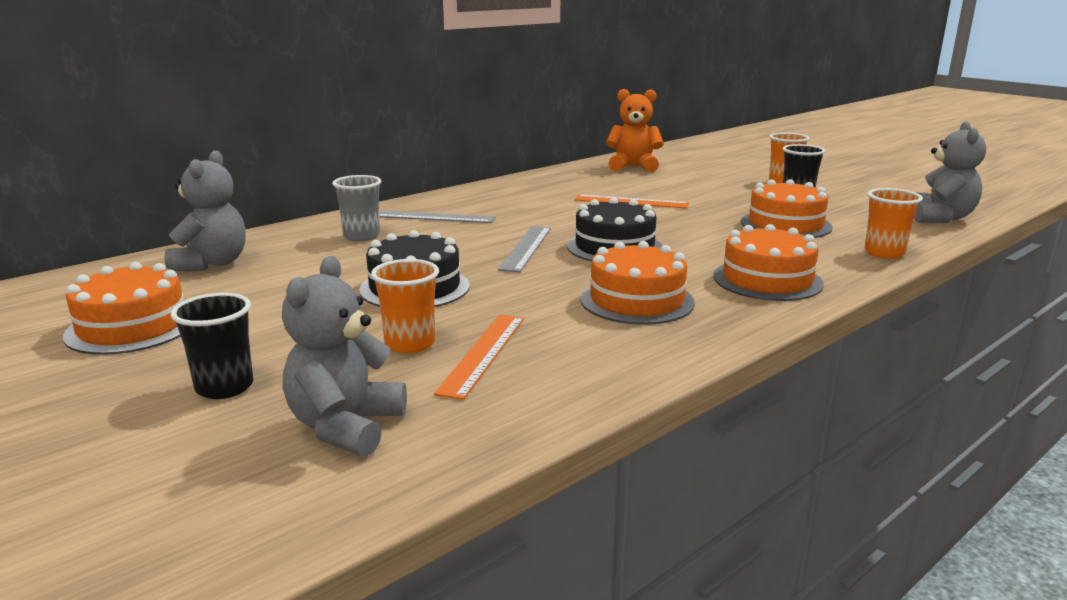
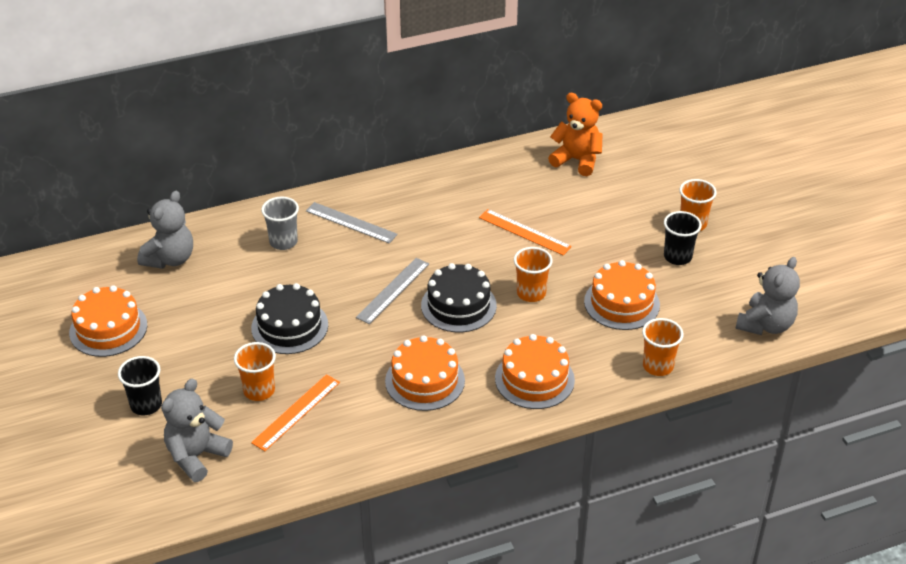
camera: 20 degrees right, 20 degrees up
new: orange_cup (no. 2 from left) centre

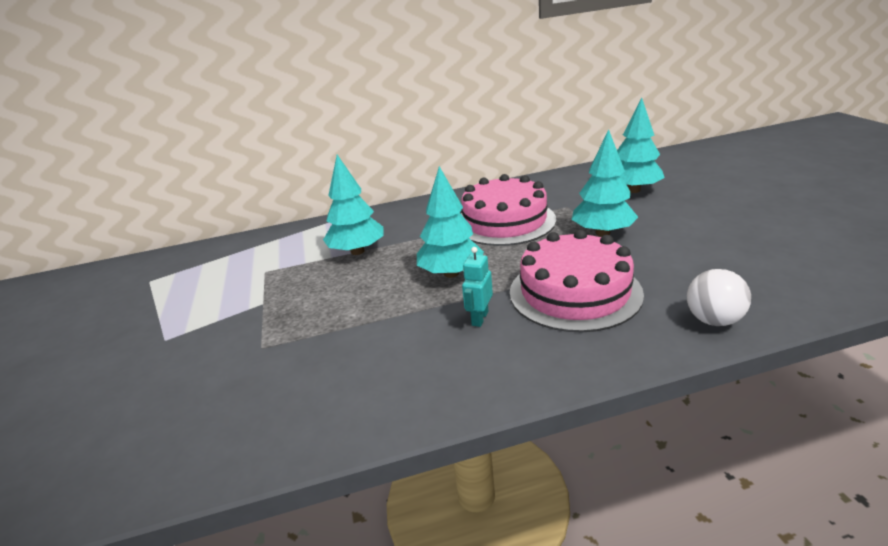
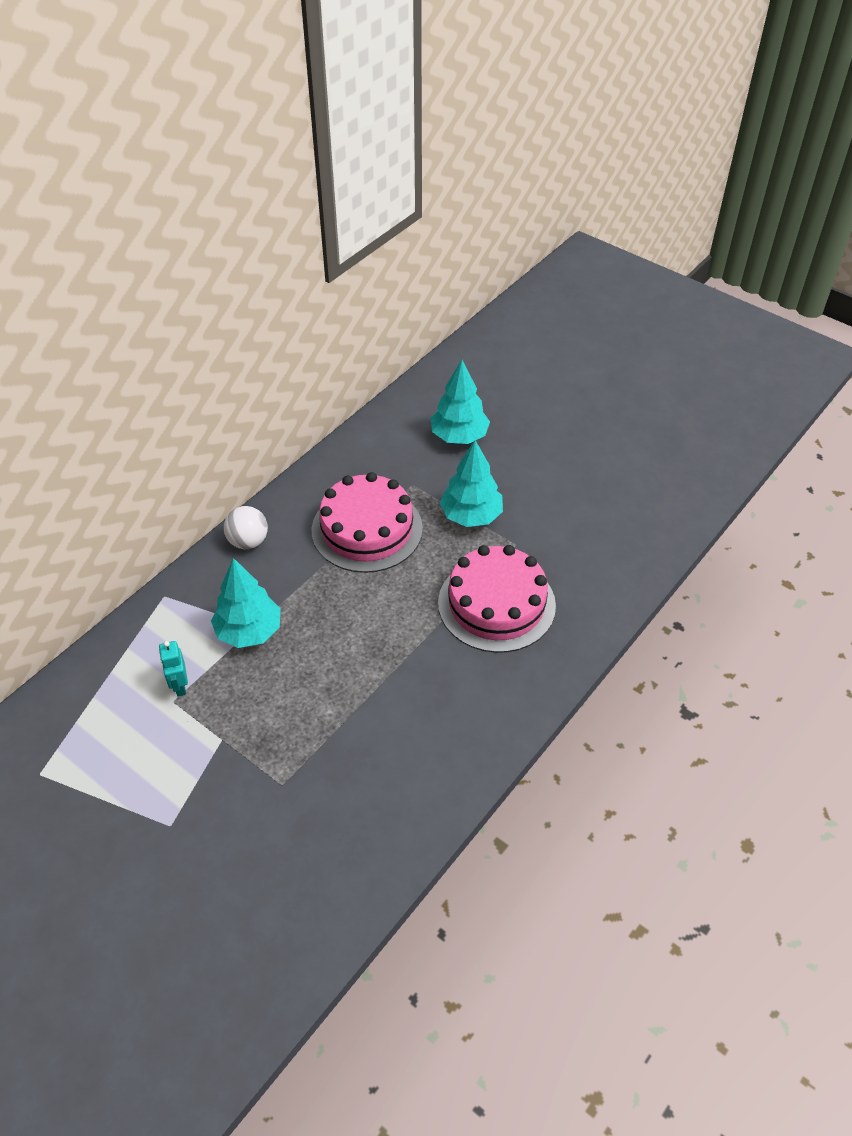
camera: 40 degrees left, 20 degrees up
gone: turquoise_tree (no. 2 from left) centre
shifted: turquoise_robot centre to middle left; white_ball middle right to middle left

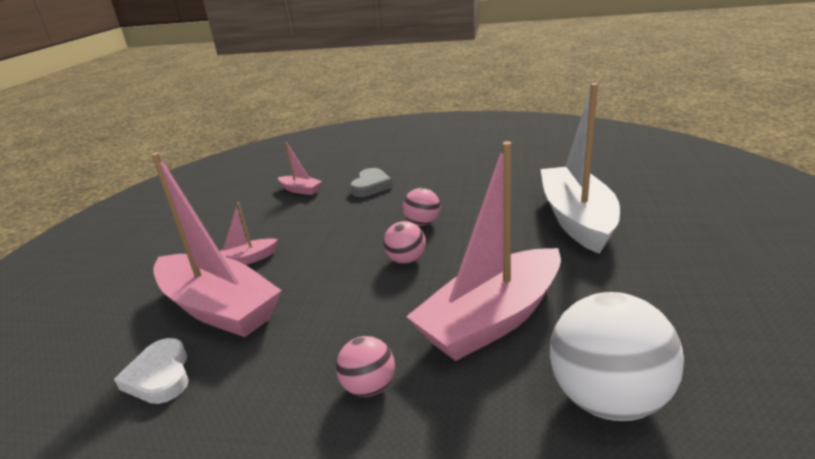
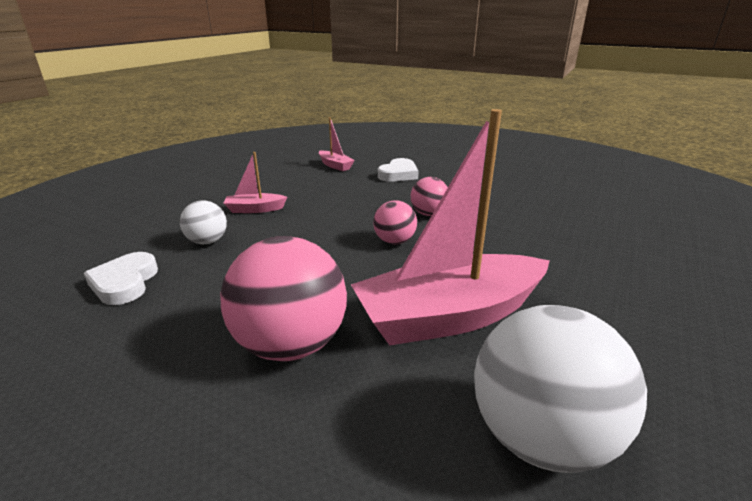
camera: 15 degrees right, 0 degrees up
gone: white_boat middle right
swapped: pink_boat (no. 1 from left) middle left to white_ball (no. 1 from left) middle left
repainted: grey_heart centre to white_heart (no. 2 from left) centre
scaled: pink_ball (no. 1 from left) bottom centre = centre x1.90

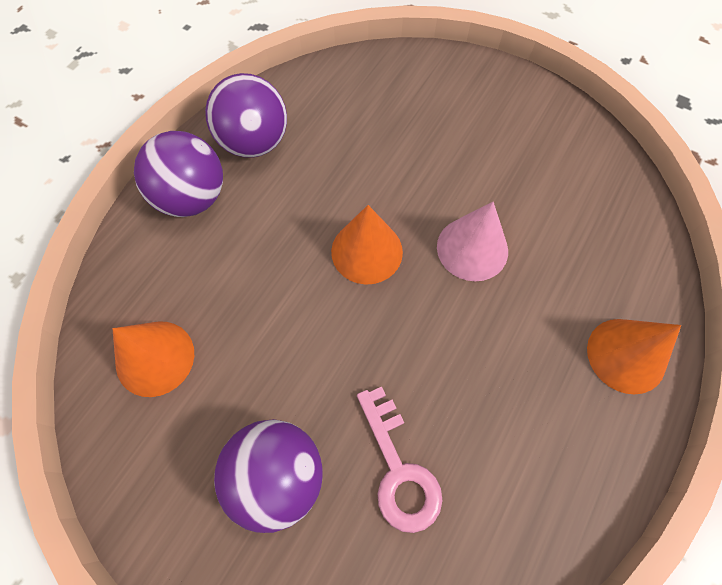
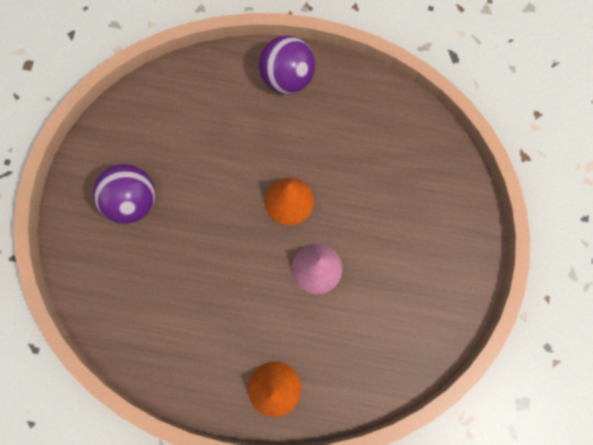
camera: 70 degrees right, 10 degrees up
gone: orange_cone (no. 1 from left) middle left; purple_ball (no. 2 from left) top centre; pink_key bottom centre

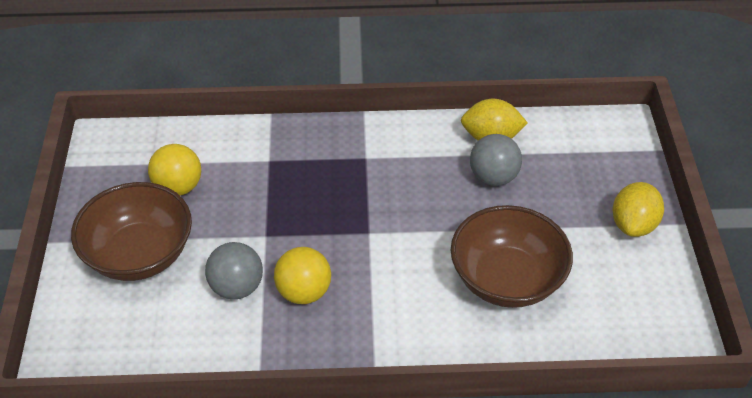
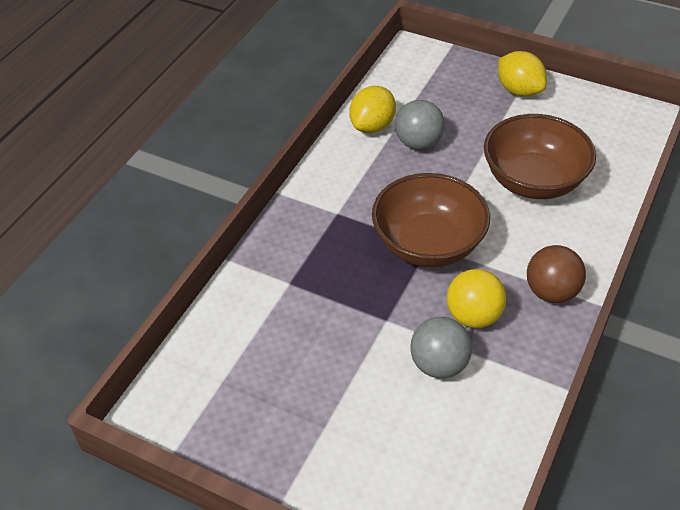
camera: 60 degrees left, 0 degrees up
gone: yellow_ball (no. 1 from left) middle left
new: brown_ball middle right
shifted: brown_bowl (no. 1 from left) middle left to centre

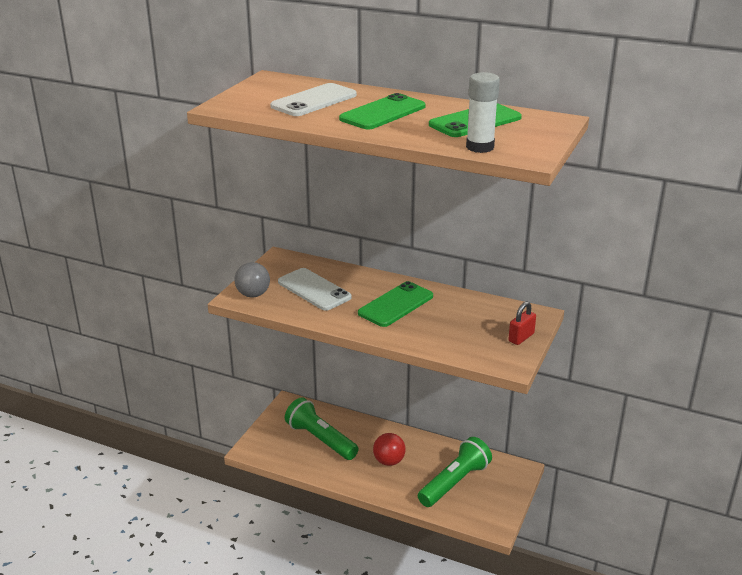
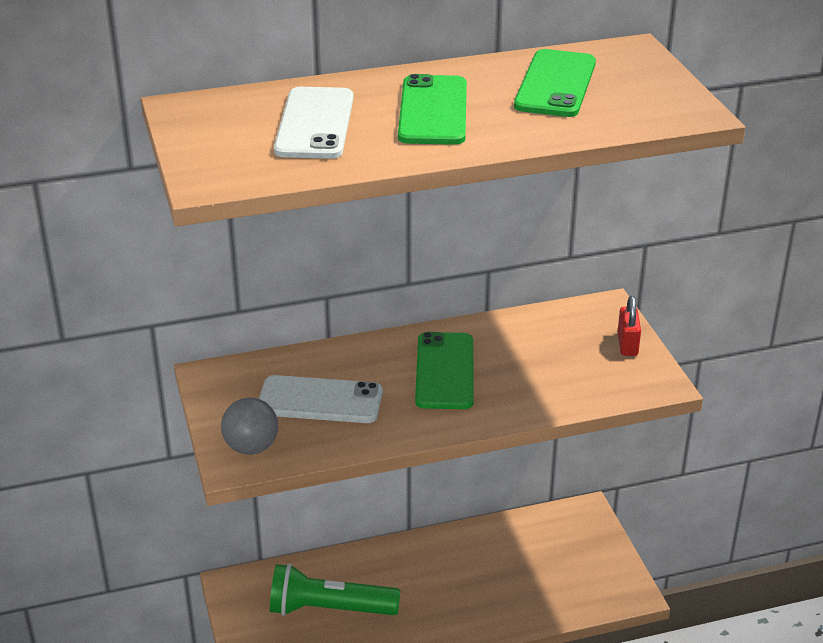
camera: 40 degrees left, 5 degrees up
gone: red_ball bottom centre; green_flashlight (no. 2 from left) bottom centre; white_glue_stick top centre

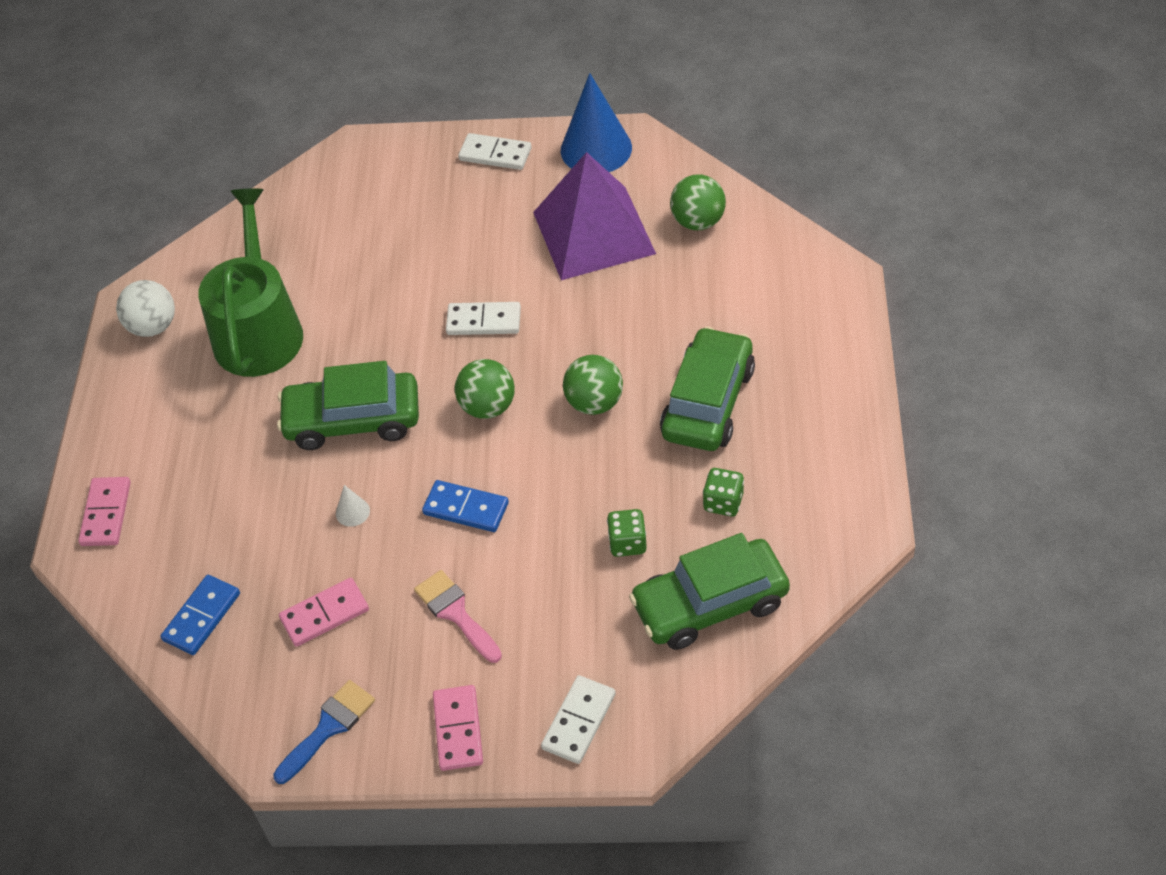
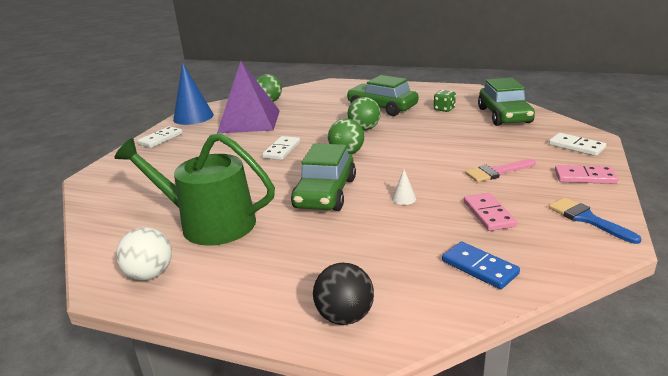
camera: 75 degrees left, 25 degrees down
gone: blue_domino (no. 2 from left) centre; green_dice (no. 1 from left) centre
swapped: pink_domino (no. 1 from left) middle left to black_ball bottom centre

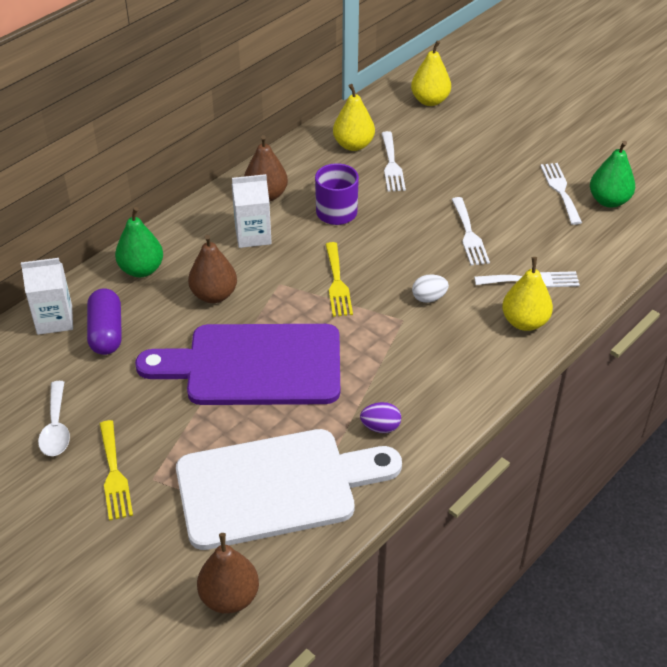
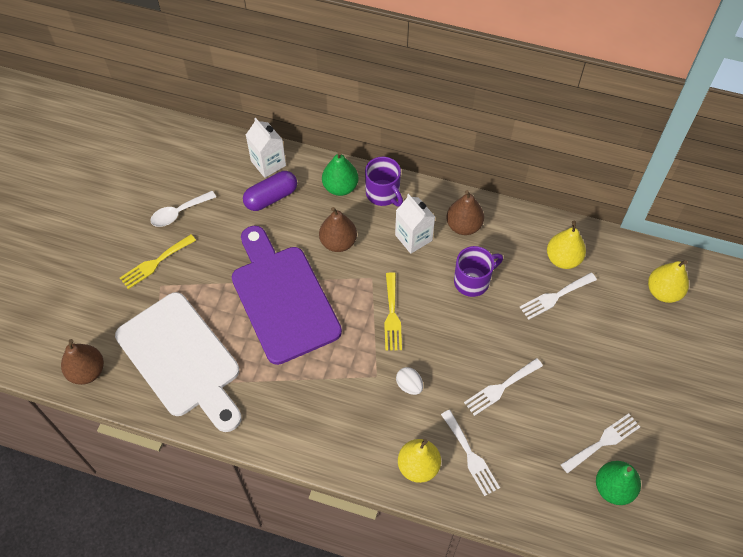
camera: 65 degrees right, 15 degrees up
gone: purple_egg centre
new: purple_mug (no. 1 from left) top centre
rotated: yellow_fork (no. 2 from left) centre = centre 60 degrees counterclockwise

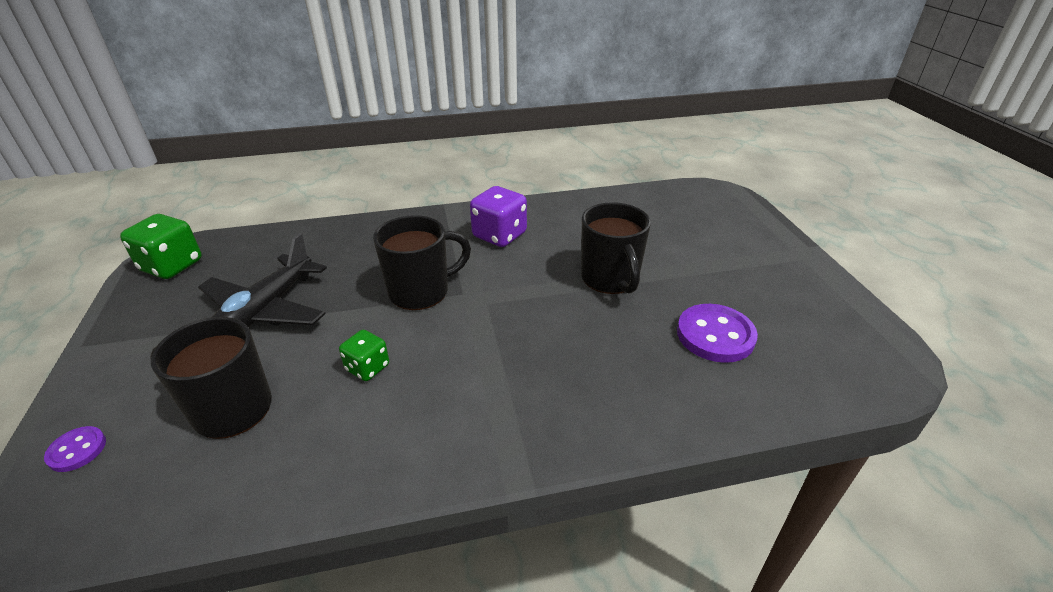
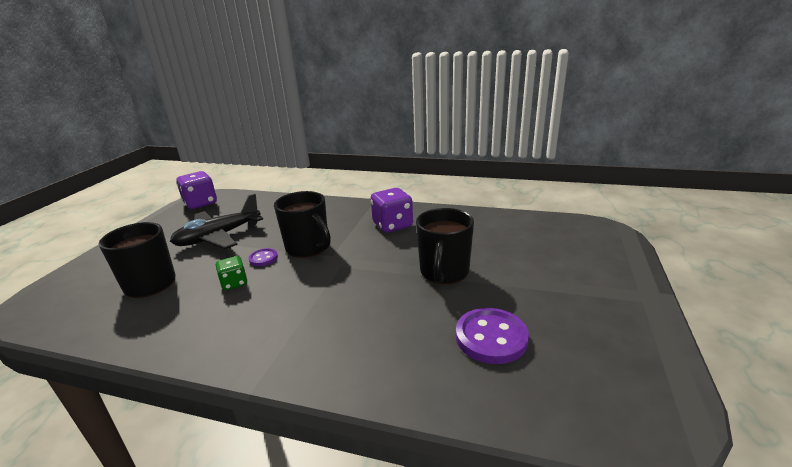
camera: 30 degrees right, 10 degrees down
shifted: purple_button (no. 1 from left) bottom left to middle left
repainted: green_dice (no. 1 from left) middle left to purple_dice (no. 1 from left) middle left
rotated: black_mug (no. 2 from left) centre = centre 45 degrees clockwise

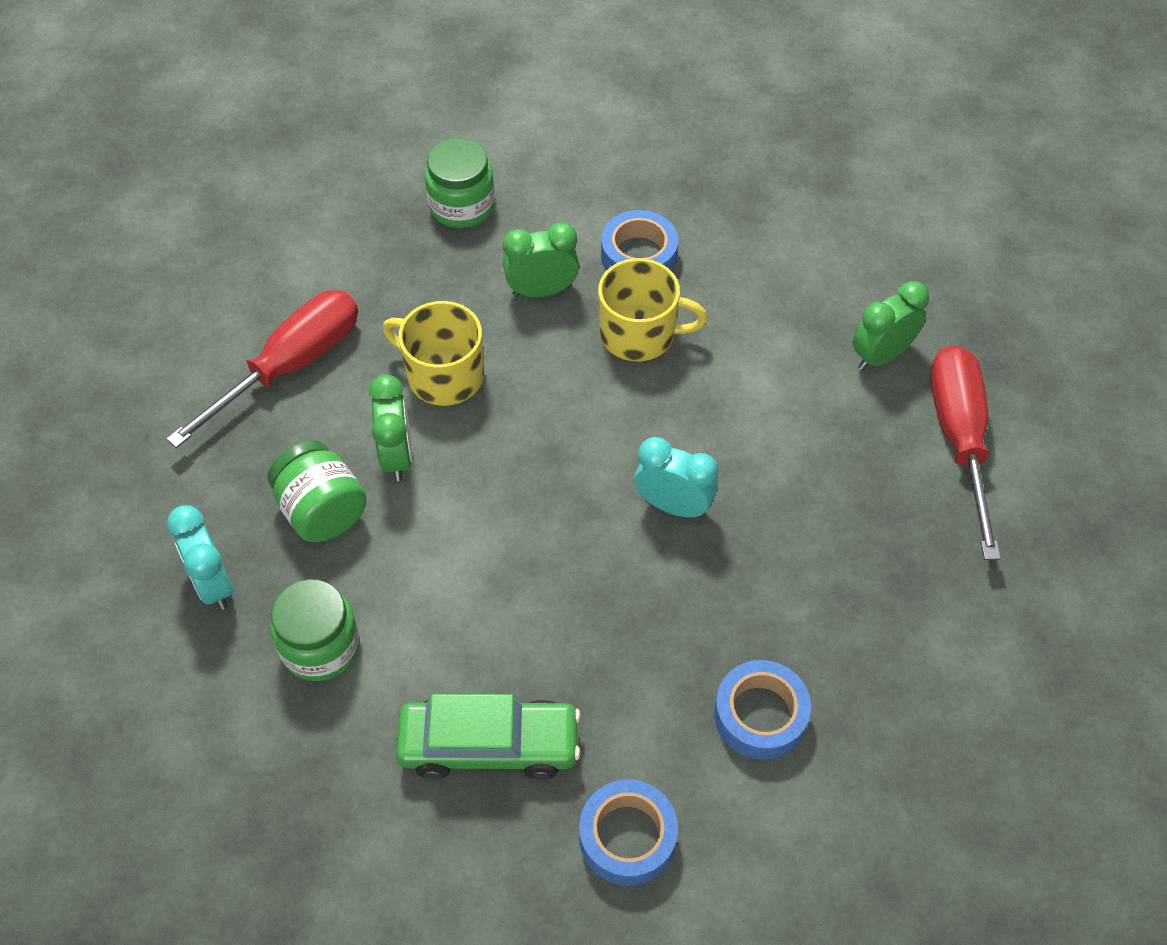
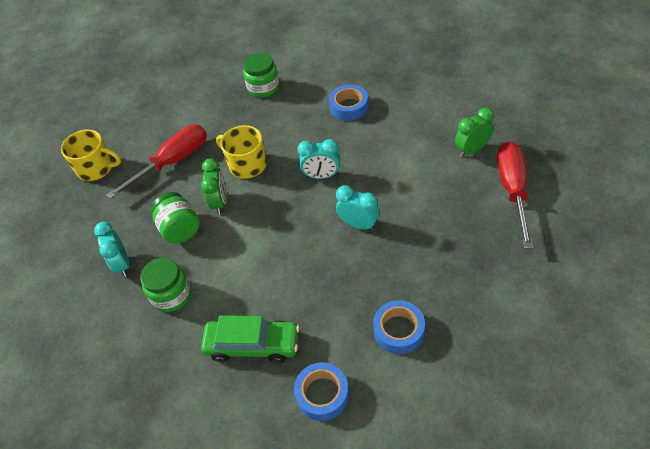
camera: 10 degrees right, 5 degrees down
gone: green_clock (no. 2 from left) top centre
new: turquoise_clock (no. 2 from left) centre
shifted: yellow_mug (no. 2 from left in the first image) top centre to yellow_mug (no. 1 from left) middle left

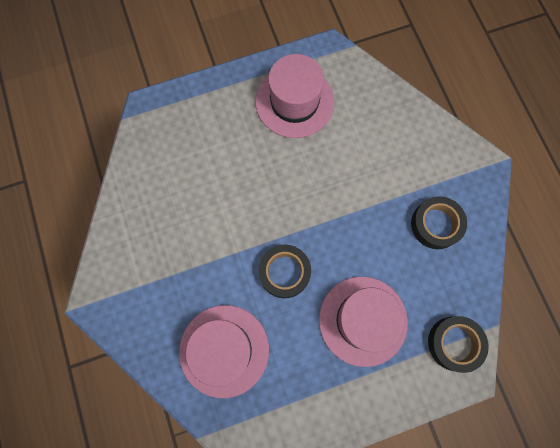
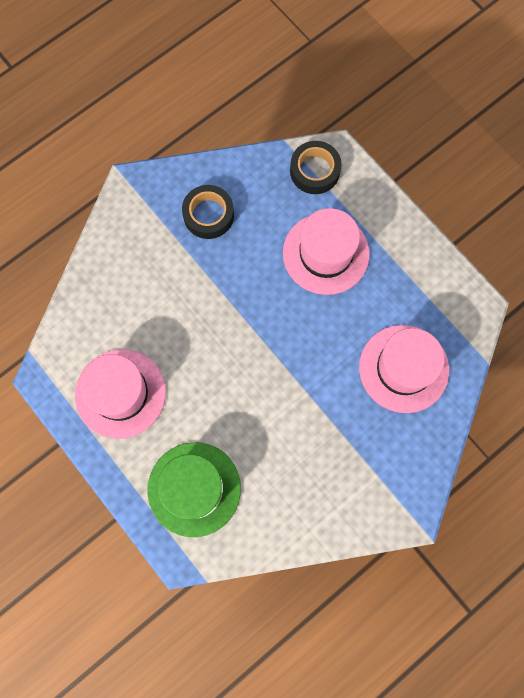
camera: 110 degrees left, 0 degrees up
gone: black_tape (no. 1 from left) centre
new: green_hat bottom centre

